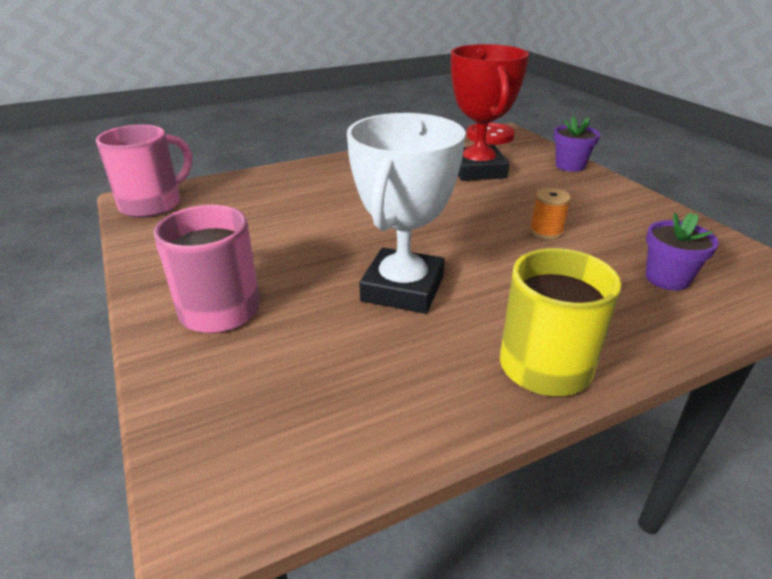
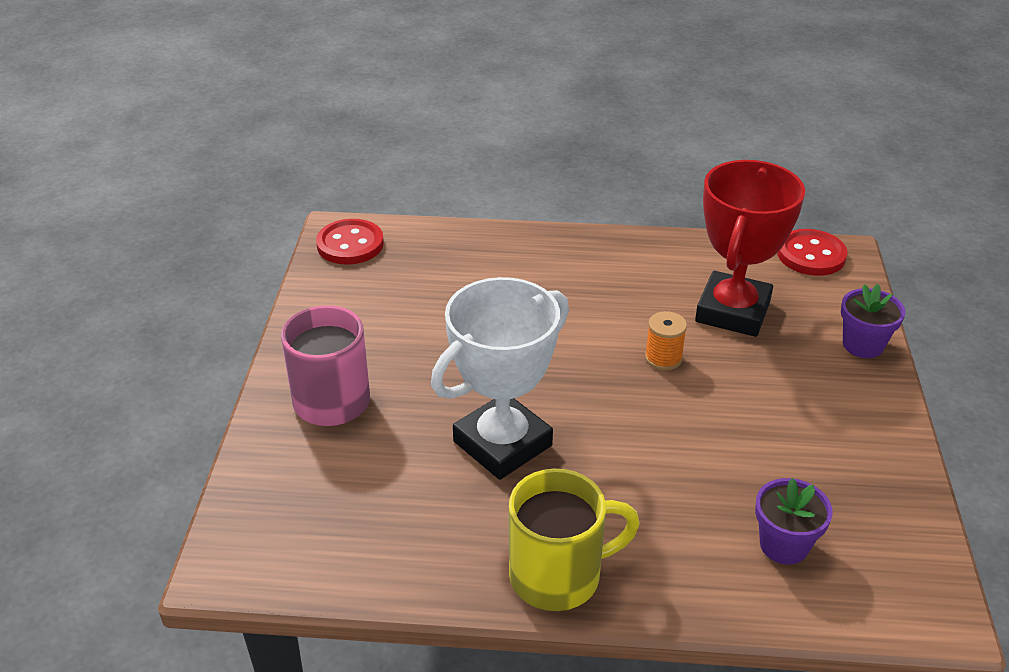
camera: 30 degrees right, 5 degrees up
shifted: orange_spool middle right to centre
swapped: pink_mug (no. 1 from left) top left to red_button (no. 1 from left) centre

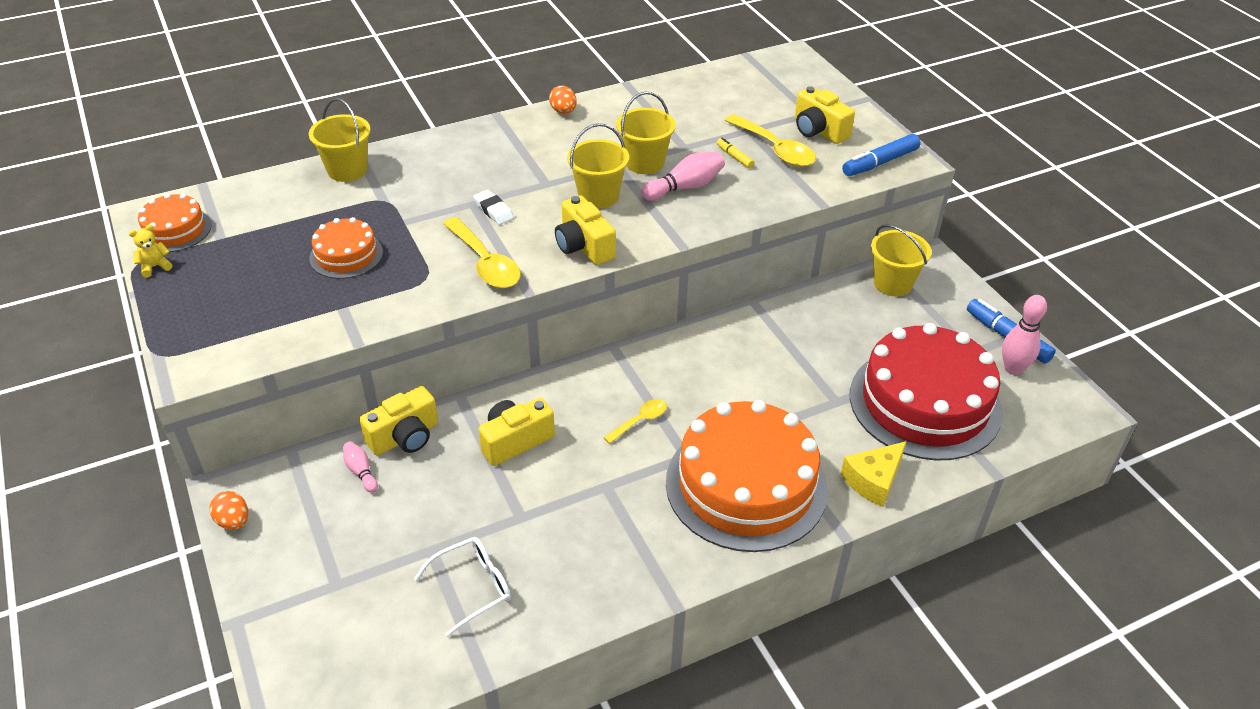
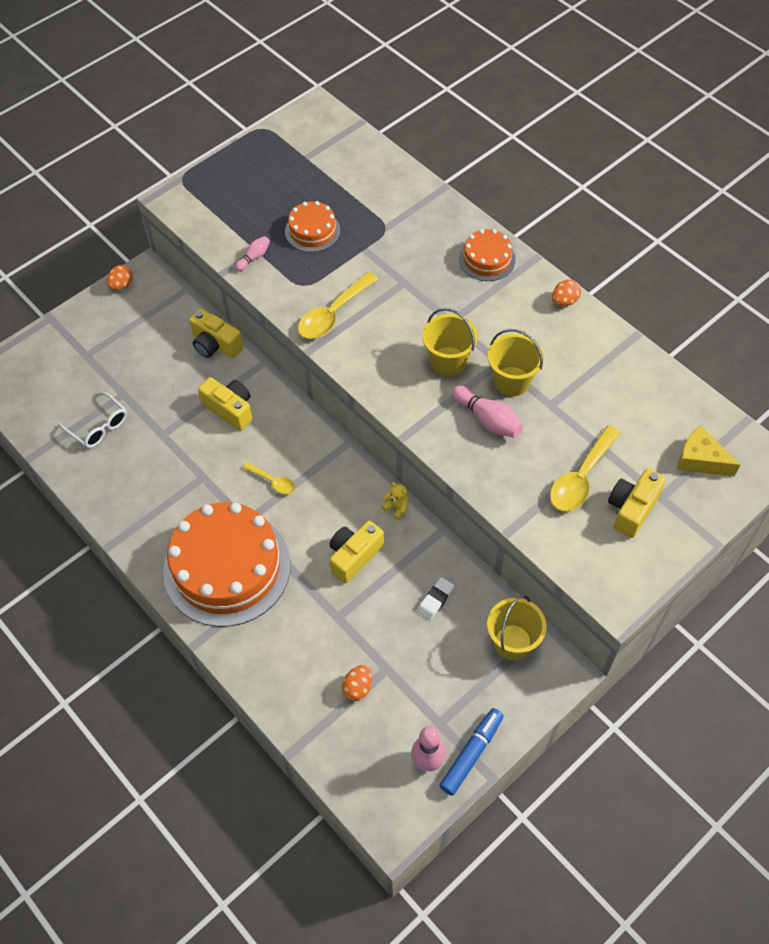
camera: 75 degrees right, 15 degrees up
gone: yellow_bucket (no. 1 from left) top left; yellow_marker top centre; blue_marker (no. 1 from left) top right
shifted: yellow_teddy_bear middle left to centre; orange_cake (no. 1 from left in the first image) top left to orange_cake (no. 3 from left) top centre; pink_bowling_pin (no. 1 from left) middle left to top left; white_eraser top centre to centre; yellow_camera (no. 3 from left) top centre to centre; yellow_cheese bottom right to middle right
swapped: red_cake middle right to orange_egg (no. 2 from left) bottom centre

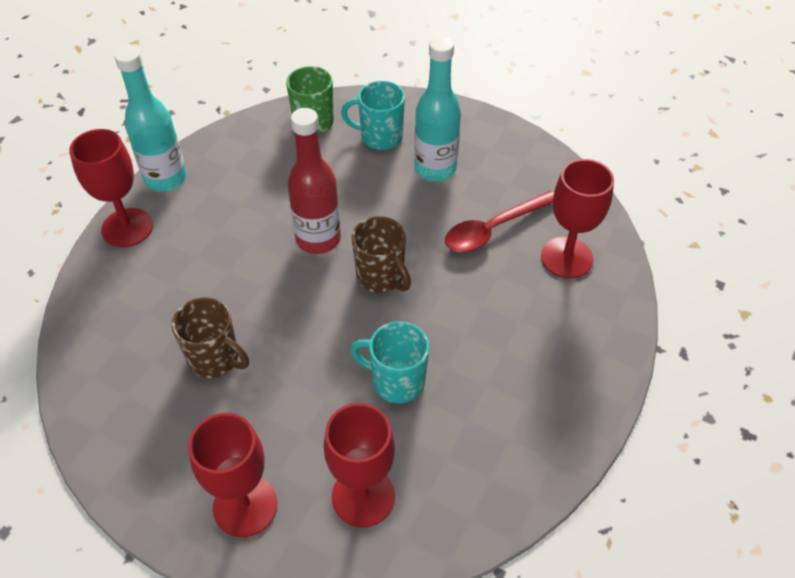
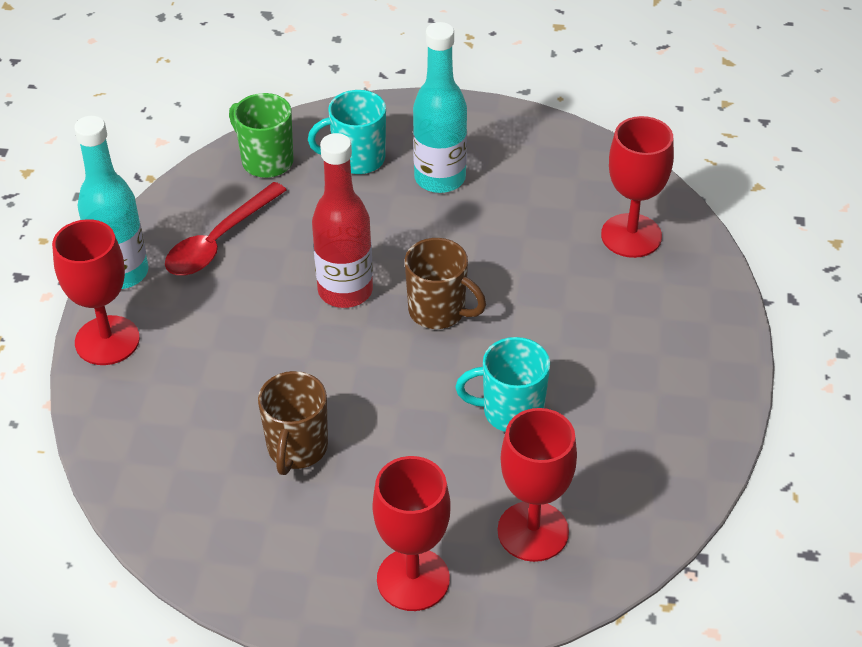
camera: 20 degrees left, 5 degrees down
shifted: red_spoon centre to middle left
rotated: brown_mug (no. 1 from left) middle left = centre 90 degrees clockwise

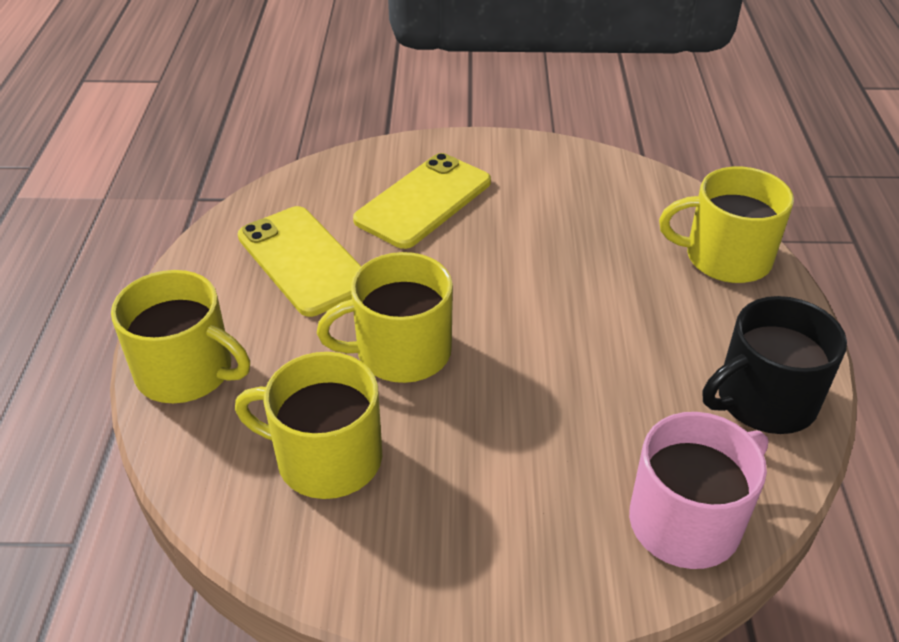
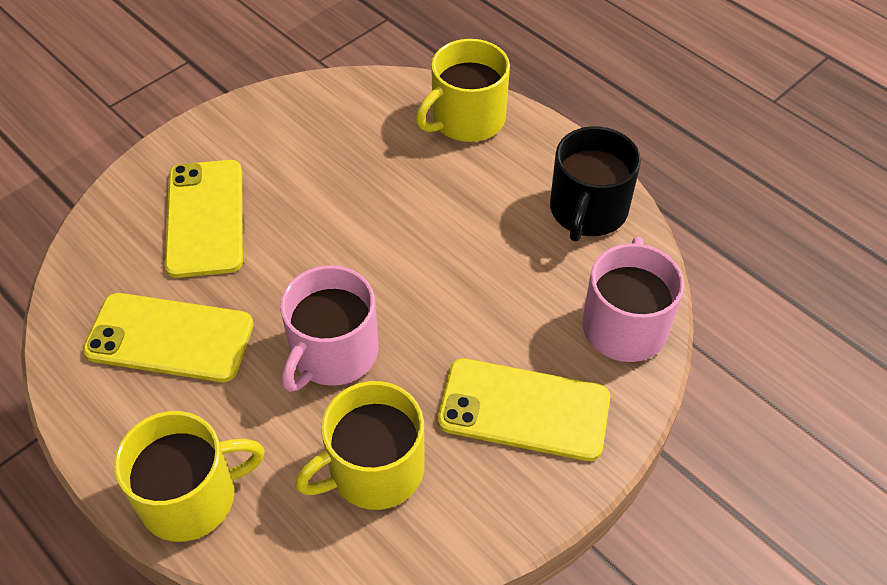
camera: 45 degrees left, 10 degrees up
new: yellow_phone (no. 3 from left) bottom centre
repainted: yellow_mug (no. 3 from left) centre to pink_mug (no. 1 from left) centre

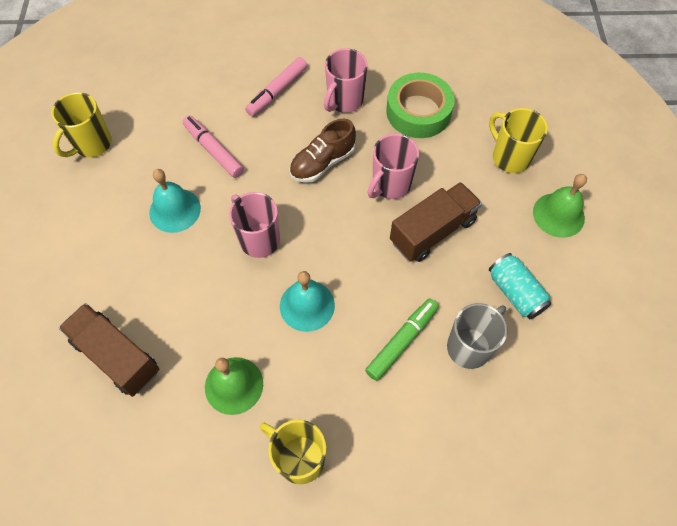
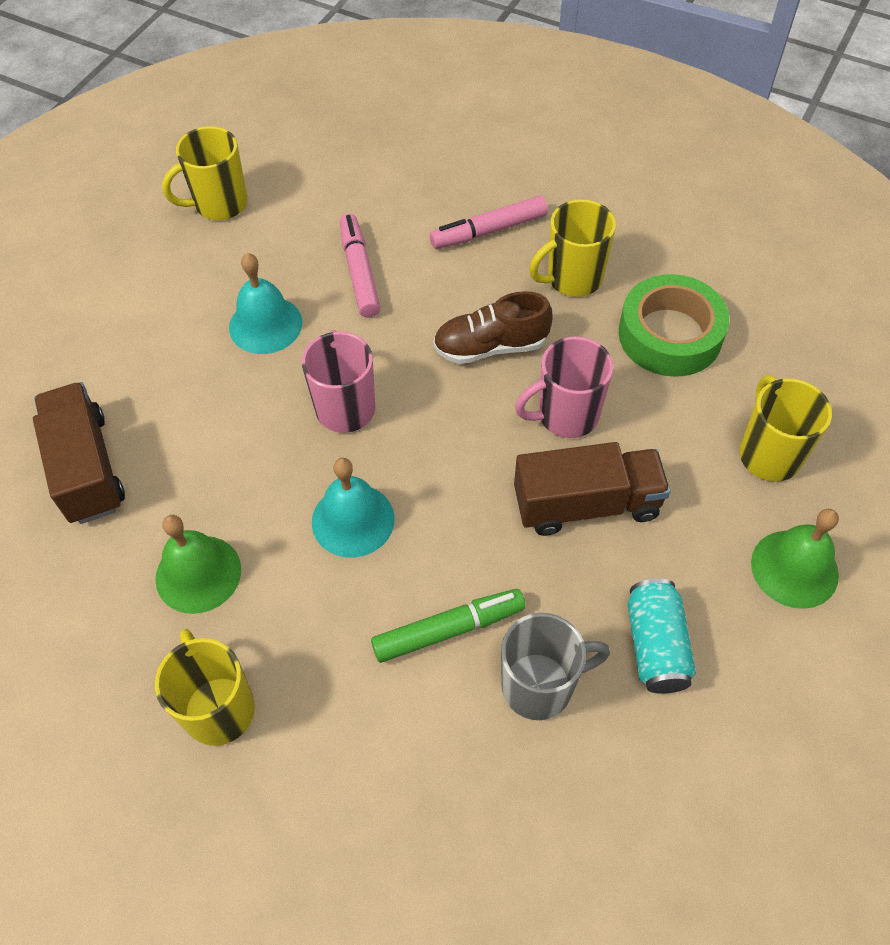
camera: 30 degrees right, 5 degrees down
repainted: pink_mug (no. 2 from left) top centre to yellow_mug (no. 3 from left) top centre

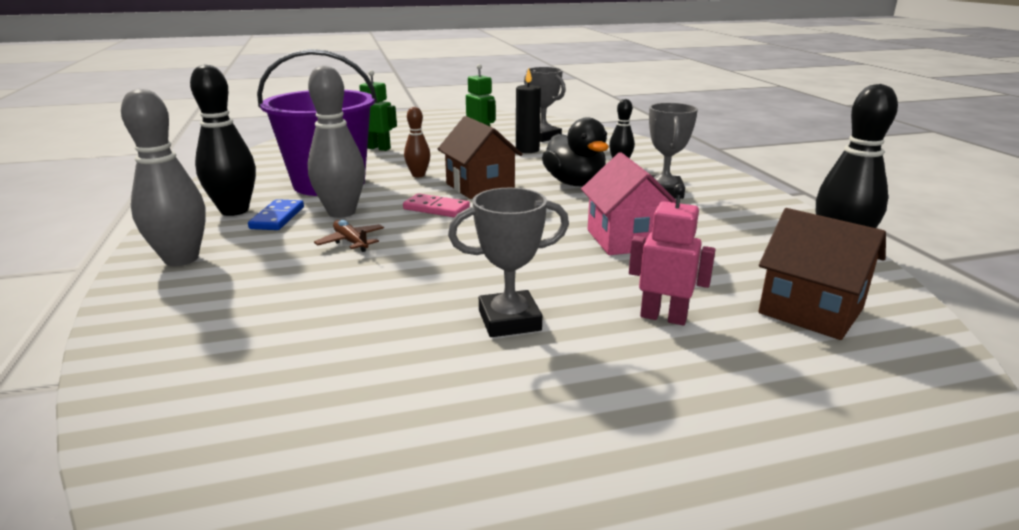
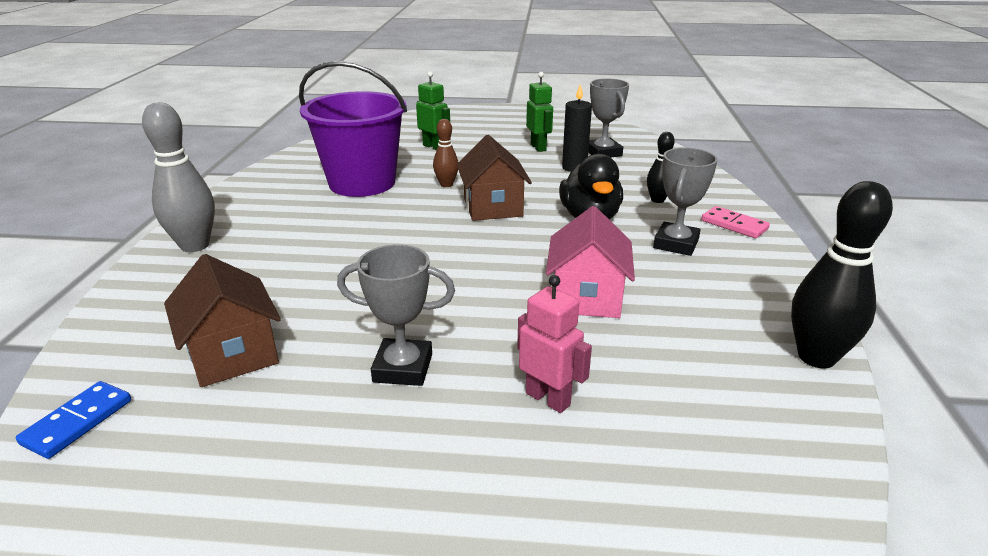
camera: 20 degrees right, 5 degrees up
gone: black_bowling_pin (no. 1 from left) top left; grey_bowling_pin (no. 2 from left) top left; brown_plane centre
shifted: blue_domino middle left to bottom left; pink_domino centre to middle right; brown_house (no. 2 from left in the first image) middle right to brown_house (no. 1 from left) middle left

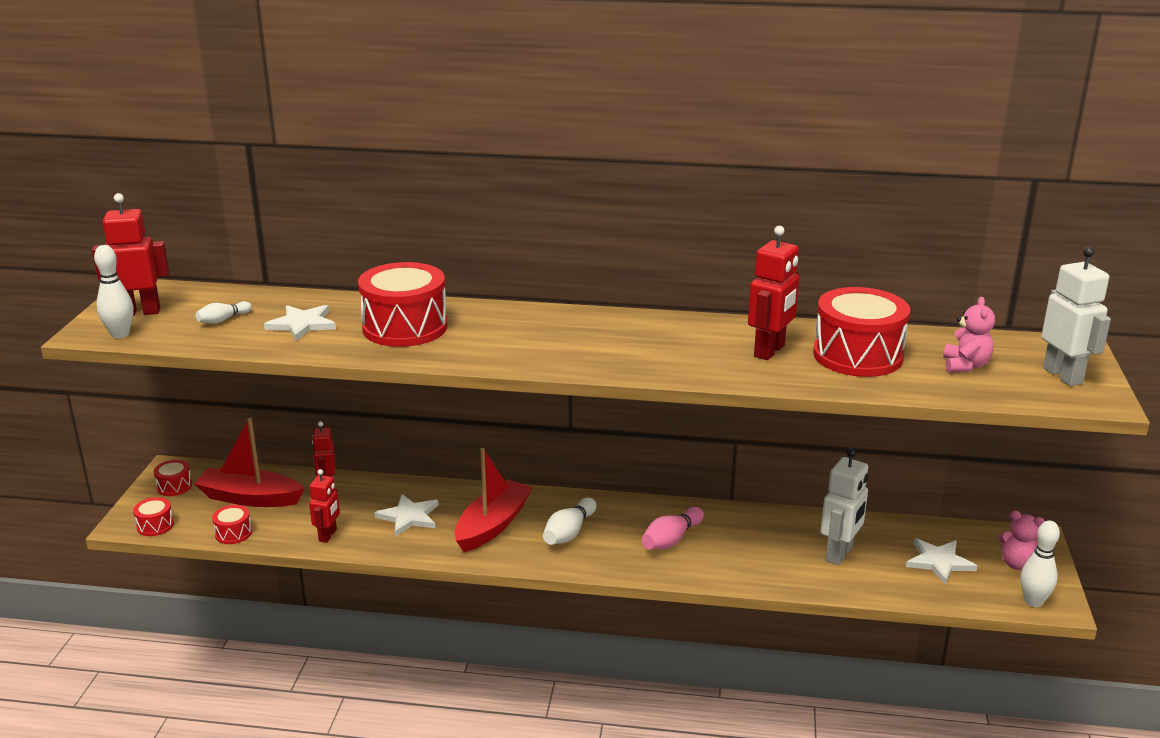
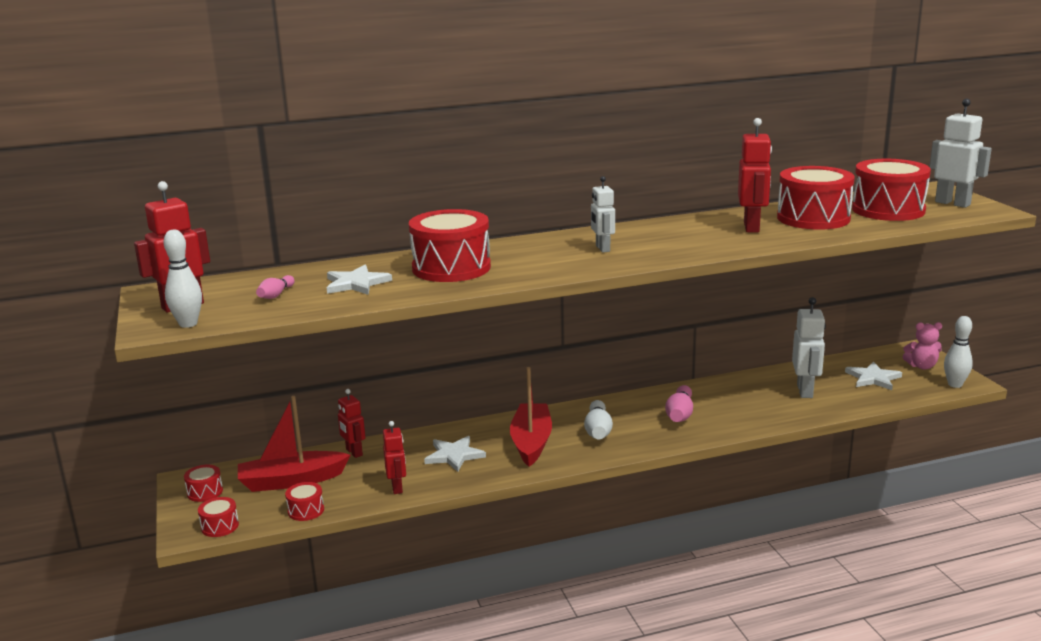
camera: 25 degrees left, 5 degrees down
new: white_robot (no. 1 from left) centre
swapped: pink_teddy_bear (no. 1 from left) middle right to red_drum (no. 6 from left) top right
repainted: white_bowling_pin (no. 2 from left) middle left to pink_bowling_pin (no. 1 from left) middle left

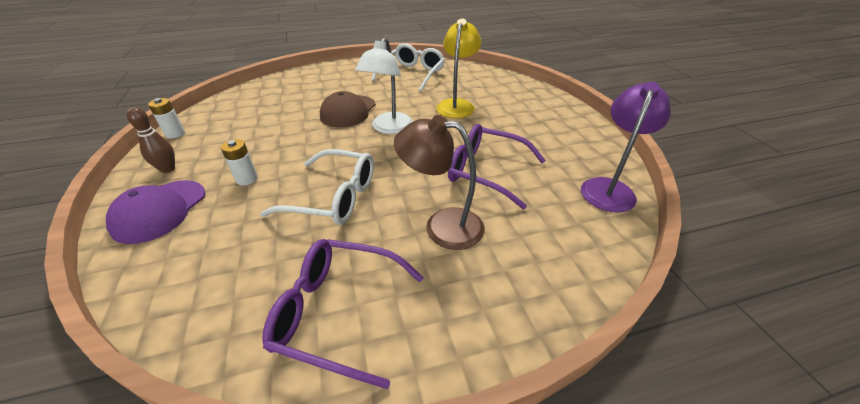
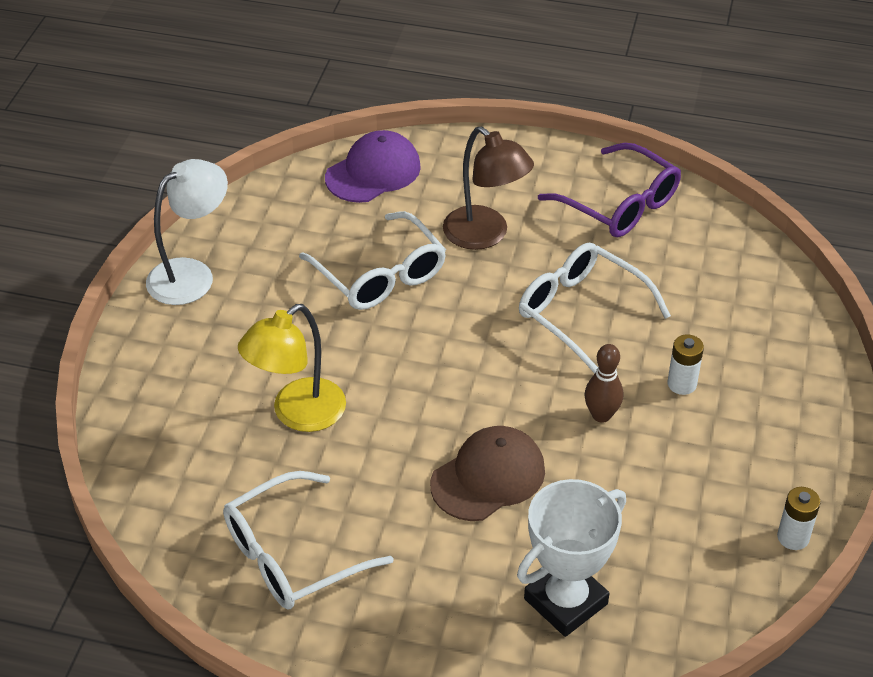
camera: 150 degrees left, 5 degrees up
gone: purple_lamp middle right
new: white_trophy bottom centre
shifted: purple_cap middle left to top centre; brown_bowling_pin middle left to middle right; white_lamp top centre to middle left
repainted: purple_glasses (no. 2 from left) centre to white_glasses (no. 2 from left) centre

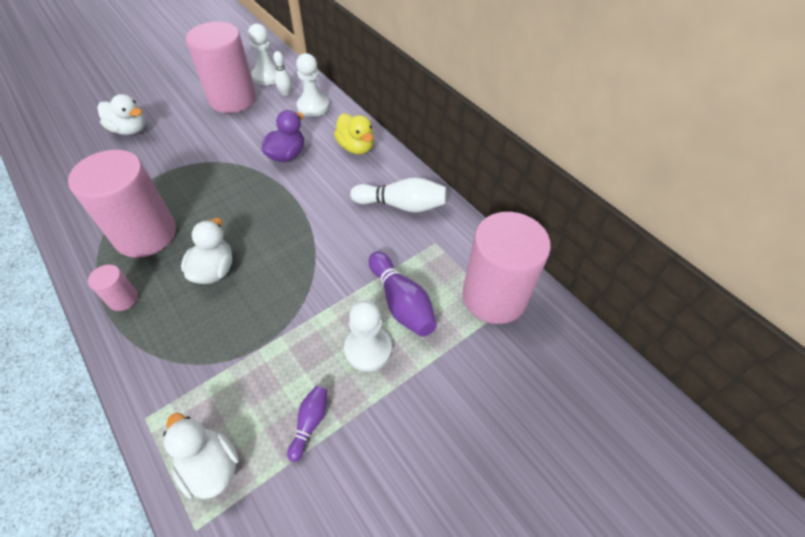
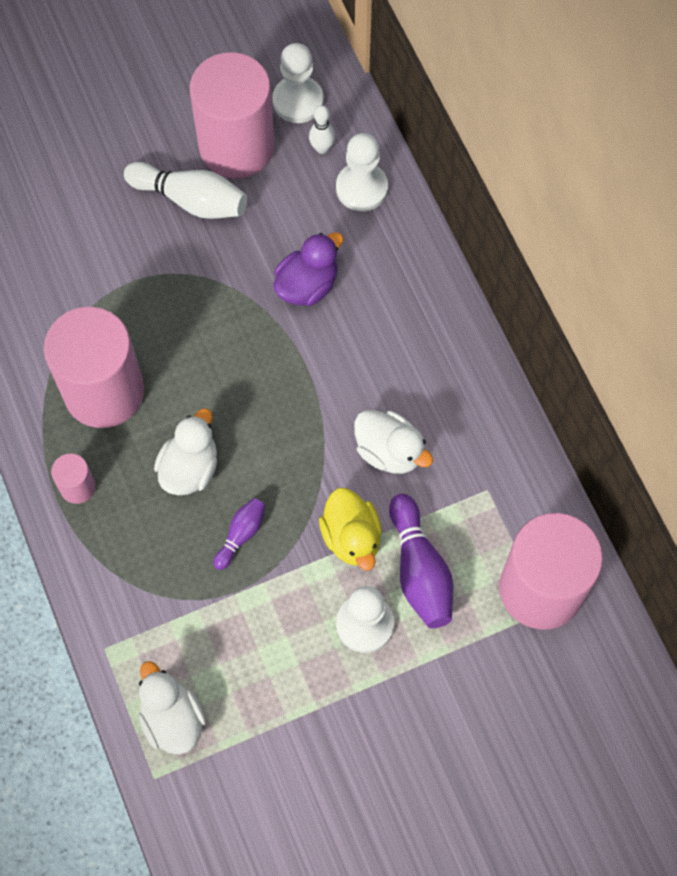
camera: 15 degrees right, 15 degrees up
shifted: white_duck (no. 1 from left in the first image) top left to white_duck (no. 3 from left) centre; purple_bowling_pin (no. 1 from left) bottom centre to centre; yellow_duck top centre to centre; white_bowling_pin (no. 2 from left in the first image) centre to white_bowling_pin (no. 1 from left) top left

